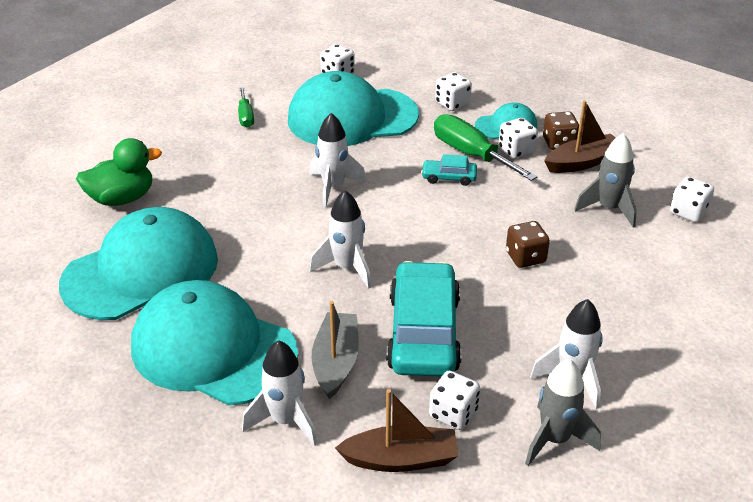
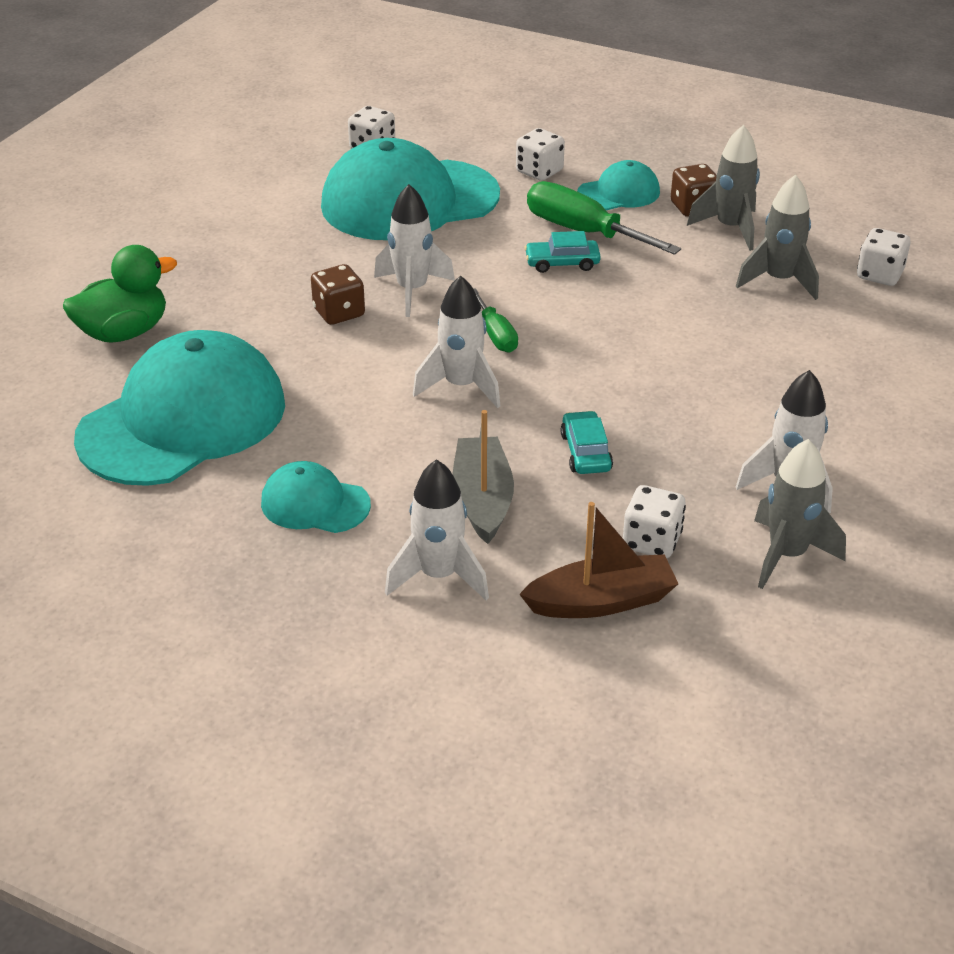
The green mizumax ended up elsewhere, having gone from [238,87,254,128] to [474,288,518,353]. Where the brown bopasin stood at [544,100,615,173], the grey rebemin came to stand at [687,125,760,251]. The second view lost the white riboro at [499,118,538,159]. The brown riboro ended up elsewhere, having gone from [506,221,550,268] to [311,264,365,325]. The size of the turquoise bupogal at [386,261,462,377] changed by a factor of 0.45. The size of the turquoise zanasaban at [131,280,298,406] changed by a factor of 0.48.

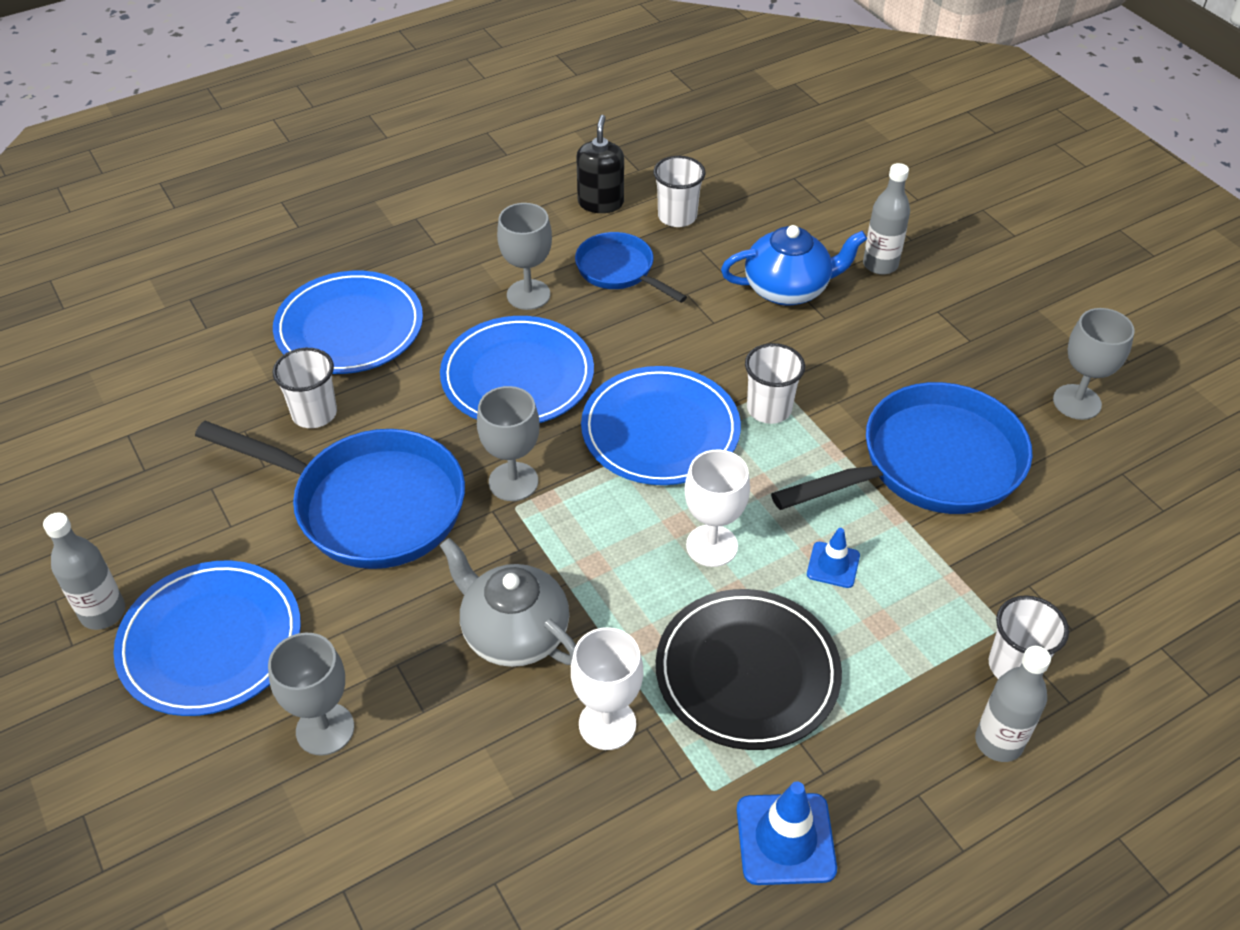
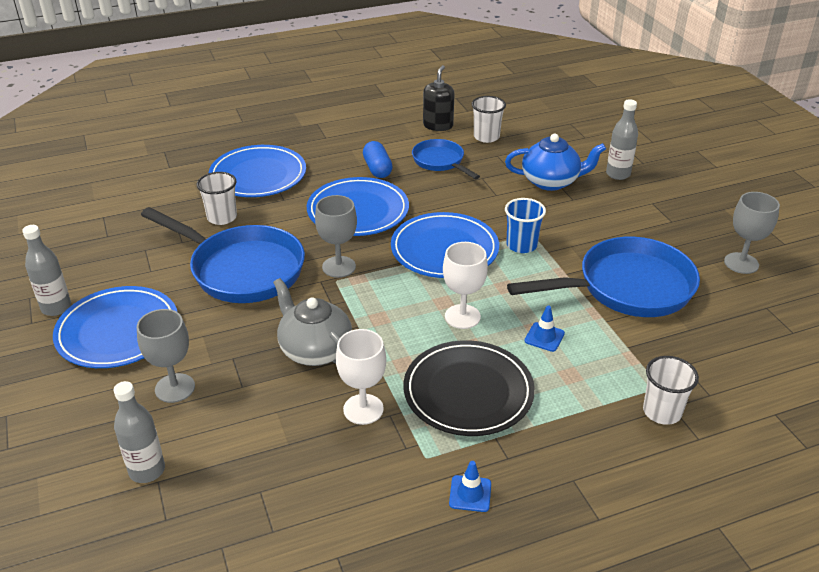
Where the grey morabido stood at [497,203,552,310], the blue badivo came to stand at [363,141,393,178]. What was the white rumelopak at [745,343,805,424] turned into the blue rumelopak at [505,198,546,253]. The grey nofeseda ended up elsewhere, having gone from [975,646,1051,762] to [114,381,165,483]. The size of the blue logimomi at [737,781,837,885] changed by a factor of 0.60.

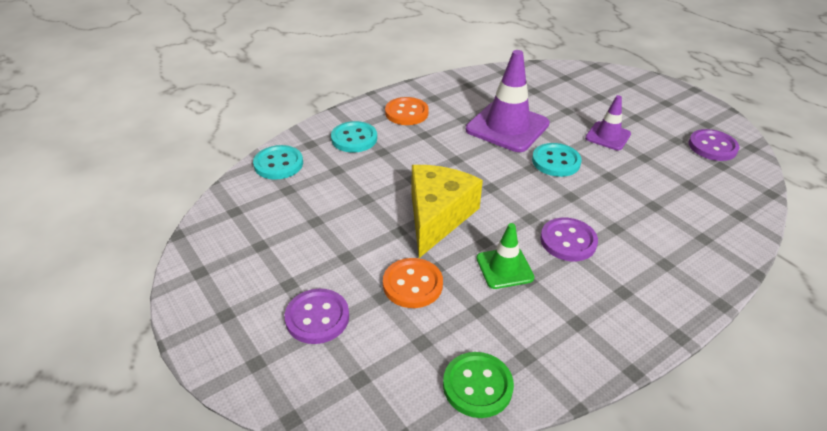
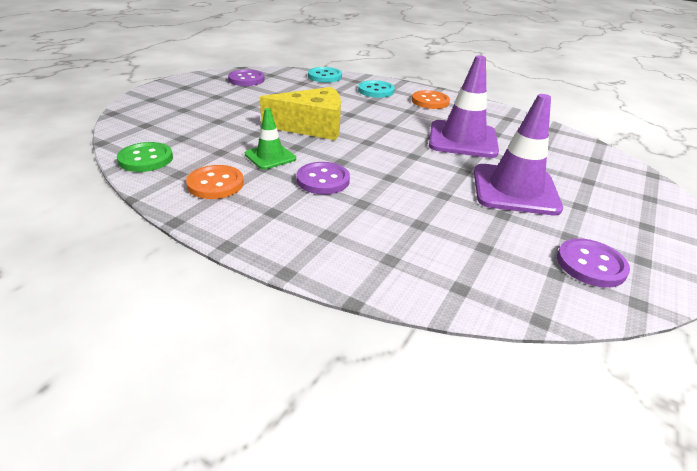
The size of the purple logimomi at [585,95,631,150] changed by a factor of 1.82. The second view lost the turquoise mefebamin at [532,143,582,177]. The orange mefebamin ended up elsewhere, having gone from [383,258,443,308] to [186,165,244,199]. The purple mefebamin ended up elsewhere, having gone from [285,289,349,344] to [228,70,265,86].

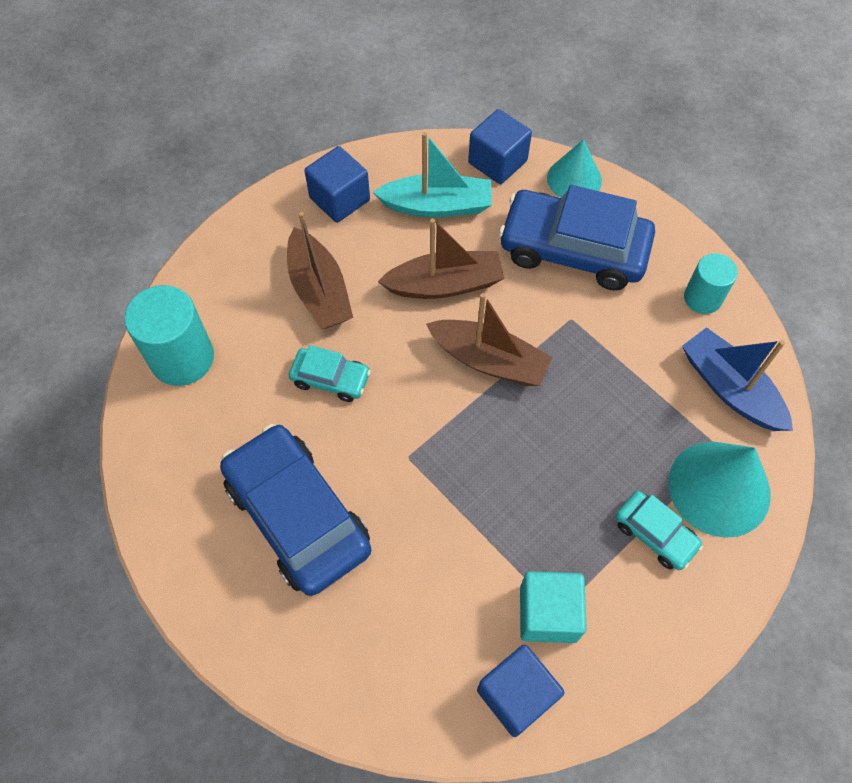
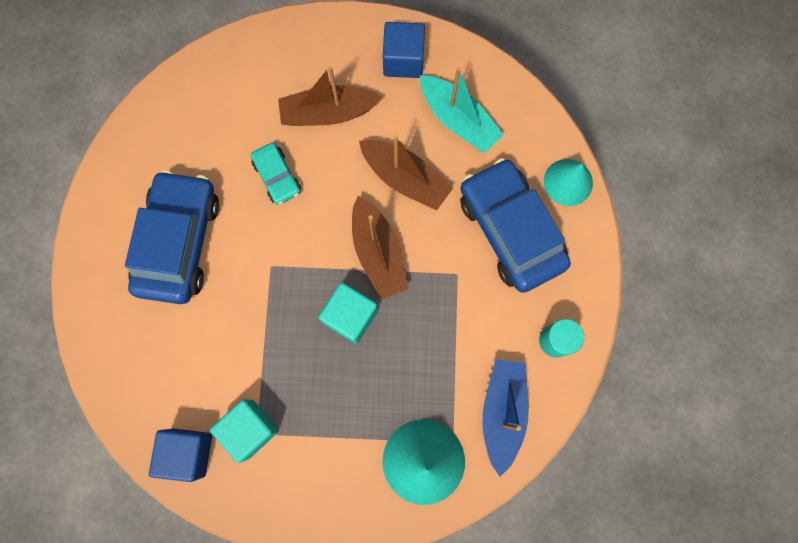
The second view lost the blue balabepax at [468,109,532,184]. The brown bopasin at [287,212,353,329] ended up facing another way, 60 degrees clockwise from before. The second view lost the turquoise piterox at [124,285,214,386]. The second view lost the turquoise bupogal at [615,491,703,570]. The second view gained the turquoise balabepax at [318,283,378,344].

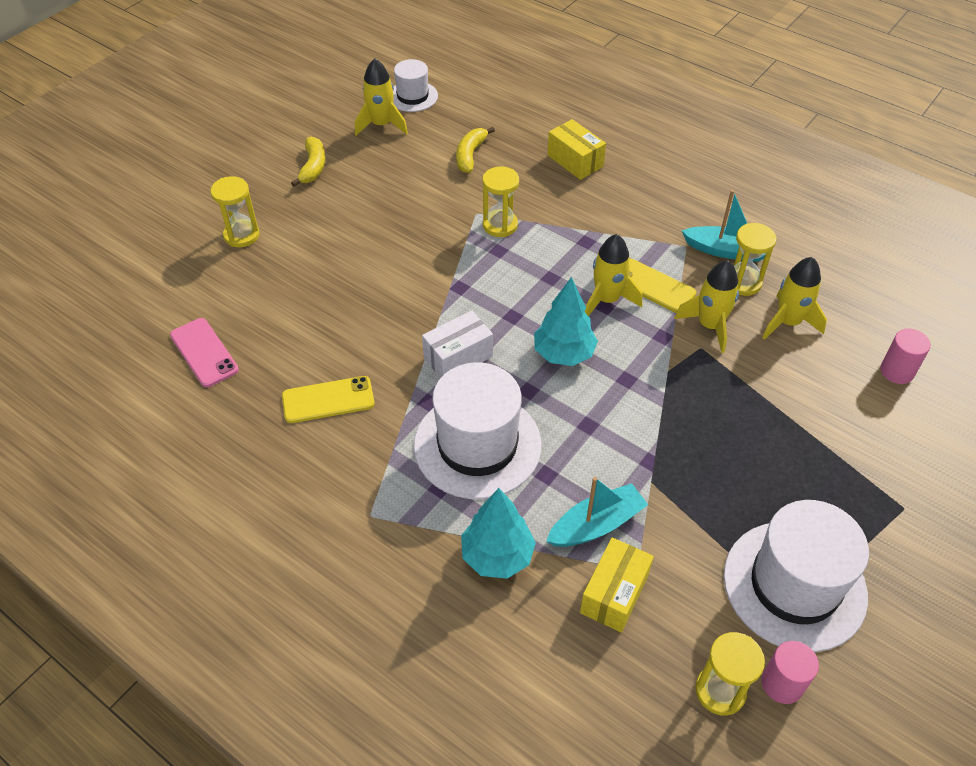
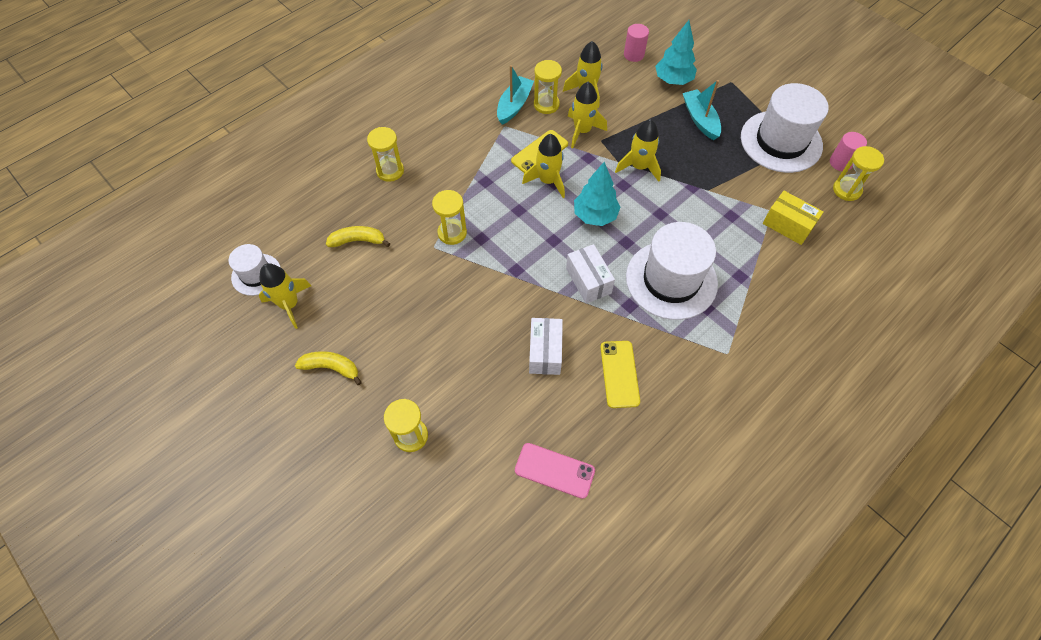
Where the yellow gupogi stood at [547,119,606,180], the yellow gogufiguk came to stand at [367,127,404,182]. The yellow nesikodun at [456,127,495,173] ended up facing another way, 150 degrees clockwise from before. The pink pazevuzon at [170,318,239,387] ended up facing another way, 45 degrees clockwise from before. The turquoise bopasin ended up elsewhere, having gone from [546,477,648,547] to [683,80,721,140]. The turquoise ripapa ended up elsewhere, having gone from [461,488,536,579] to [655,20,697,85]. The second view gained the yellow rebemin at [615,119,661,182]. The second view gained the white gupogi at [529,318,563,375].

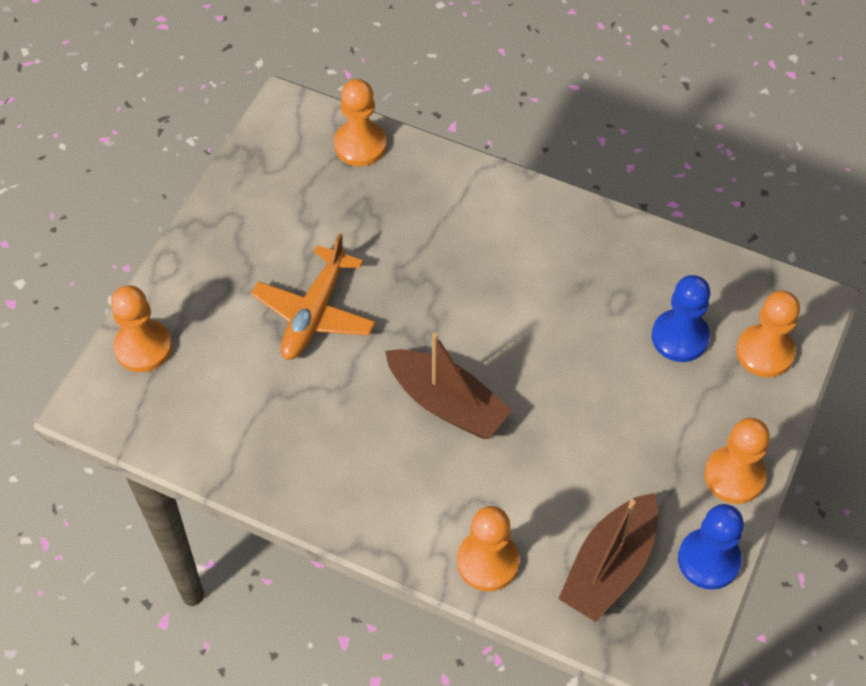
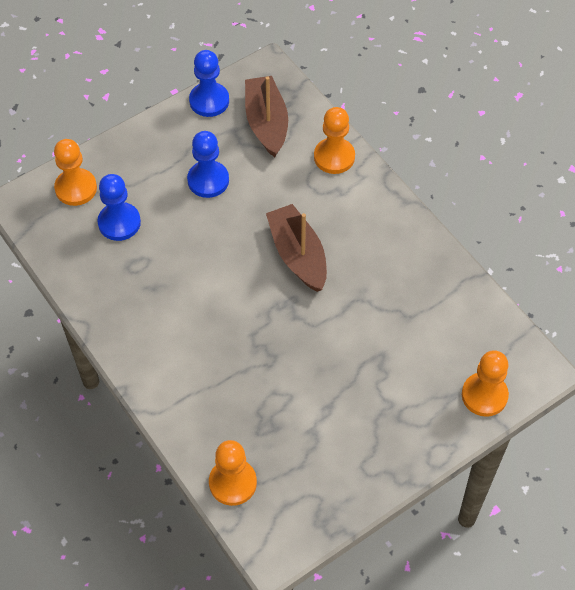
The second view lost the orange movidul at [251,233,375,360]. The second view lost the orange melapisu at [704,418,770,504]. The brown bopasin at [558,493,658,622] ended up facing another way, 75 degrees counterclockwise from before. The second view gained the blue melapisu at [187,131,229,198].

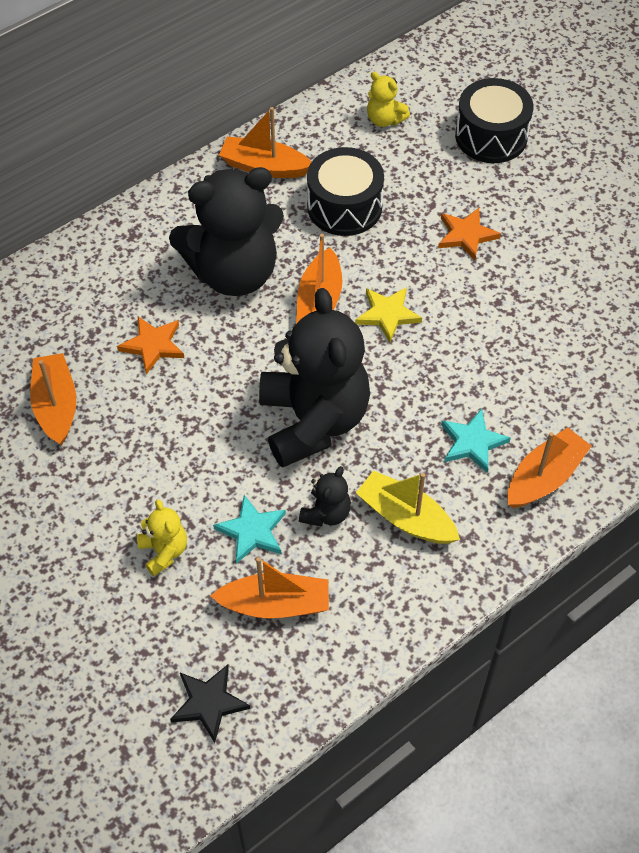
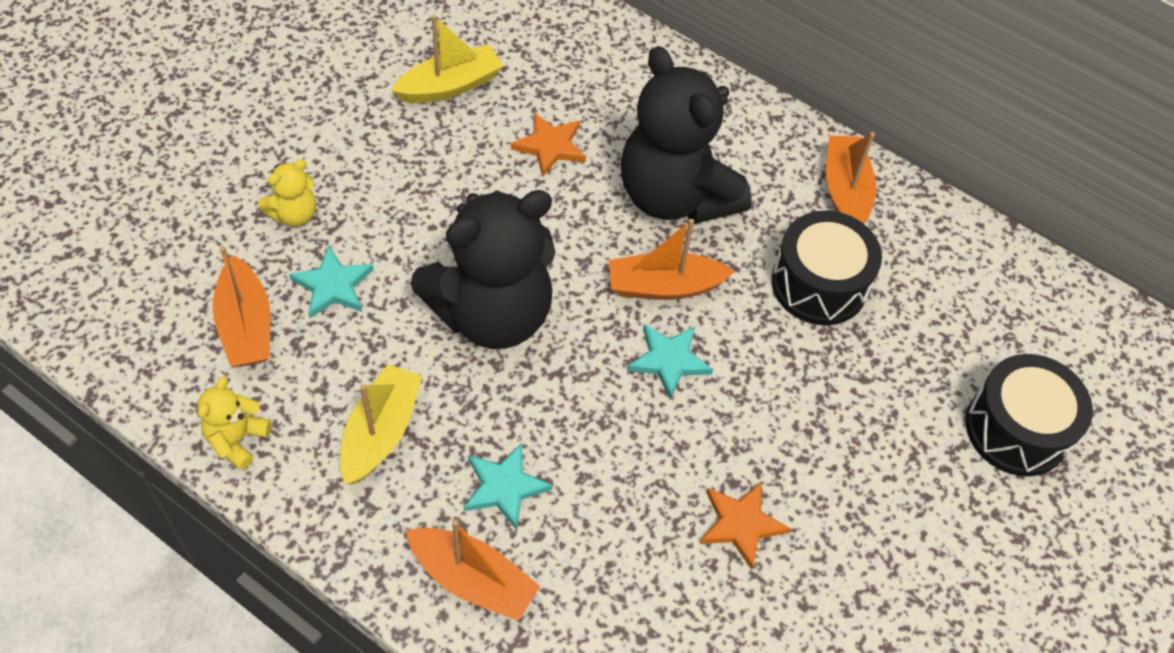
The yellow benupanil ended up elsewhere, having gone from [367,72,410,127] to [197,376,271,470]. The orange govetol ended up elsewhere, having gone from [438,208,501,260] to [700,482,791,570]. What was the yellow govetol at [355,287,422,342] turned into the turquoise govetol at [627,324,713,399]. What was the orange bopasin at [30,353,76,446] turned into the yellow bopasin at [391,15,503,103]. The second view lost the black benupanil at [299,466,351,527]. The second view lost the black govetol at [170,664,250,743].

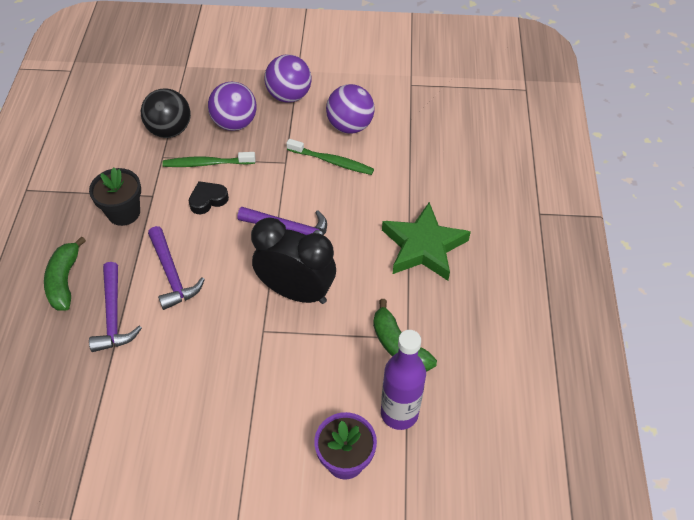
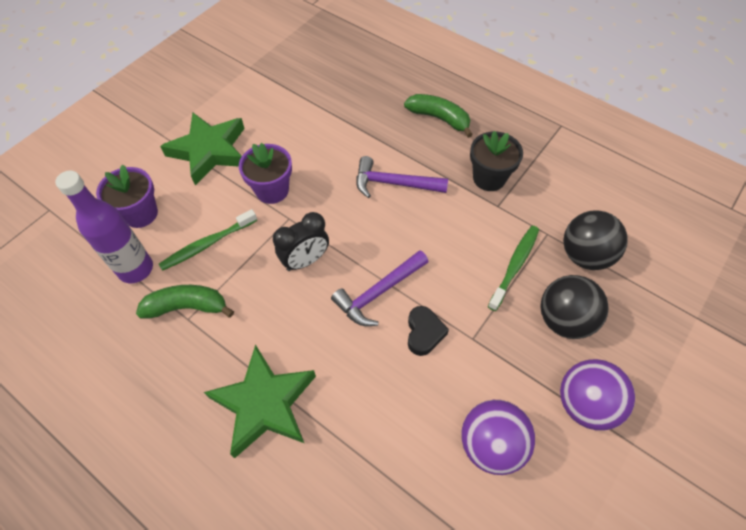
What was the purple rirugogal at [208,81,257,131] turned into the black rirugogal at [540,275,609,339]. The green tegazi ended up elsewhere, having gone from [286,139,374,175] to [159,209,257,271]. The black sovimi ended up elsewhere, having gone from [189,181,229,214] to [408,306,449,356]. The size of the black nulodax at [251,217,336,304] changed by a factor of 0.63. The second view lost the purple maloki at [89,262,142,352]. The second view gained the green govetol at [160,112,245,185]. The second view gained the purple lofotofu at [239,143,292,204].

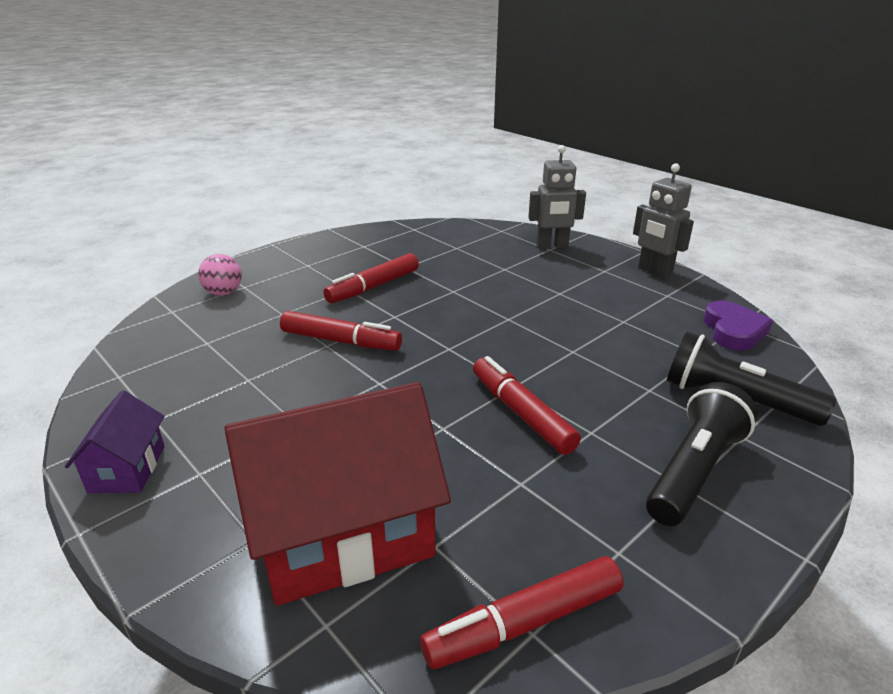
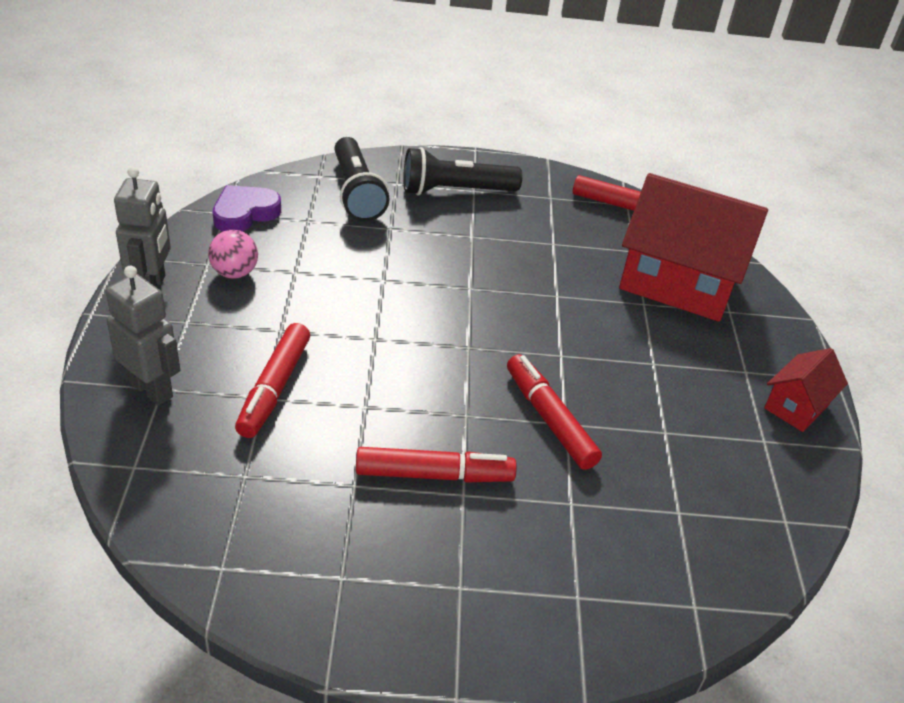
The pink rirugogal ended up elsewhere, having gone from [198,254,242,295] to [208,230,258,279]. The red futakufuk ended up elsewhere, having gone from [473,356,581,455] to [235,323,310,438]. What was the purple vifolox at [65,390,165,493] turned into the red vifolox at [764,348,848,432].

